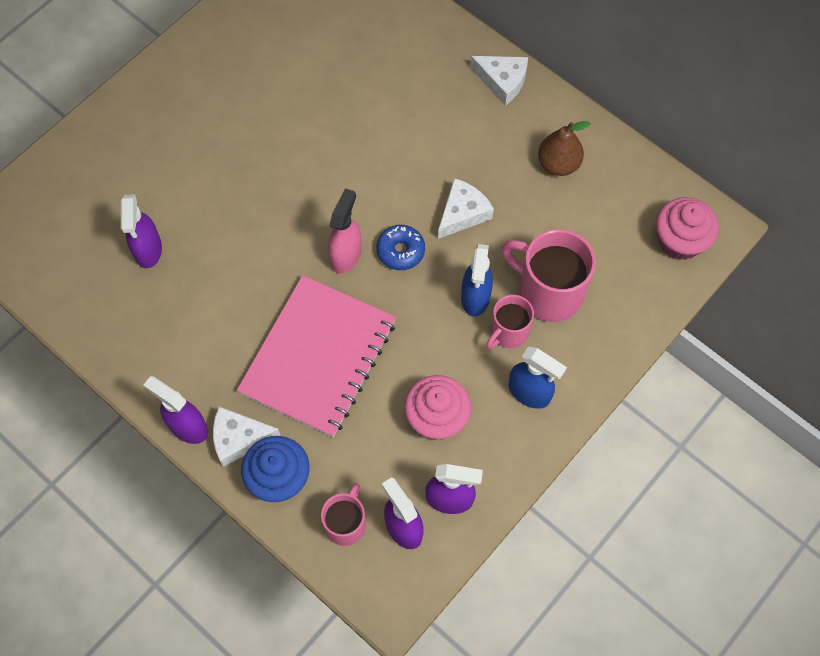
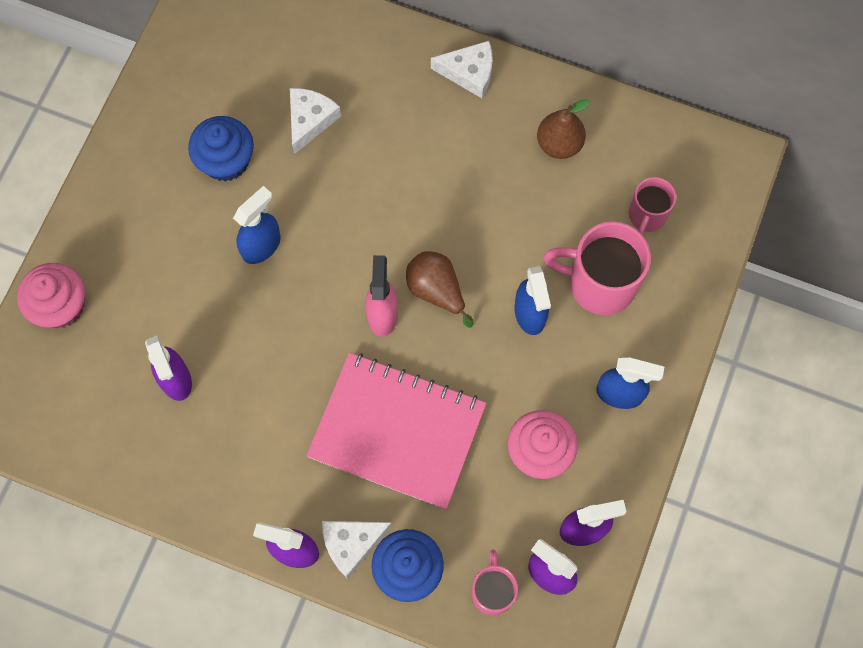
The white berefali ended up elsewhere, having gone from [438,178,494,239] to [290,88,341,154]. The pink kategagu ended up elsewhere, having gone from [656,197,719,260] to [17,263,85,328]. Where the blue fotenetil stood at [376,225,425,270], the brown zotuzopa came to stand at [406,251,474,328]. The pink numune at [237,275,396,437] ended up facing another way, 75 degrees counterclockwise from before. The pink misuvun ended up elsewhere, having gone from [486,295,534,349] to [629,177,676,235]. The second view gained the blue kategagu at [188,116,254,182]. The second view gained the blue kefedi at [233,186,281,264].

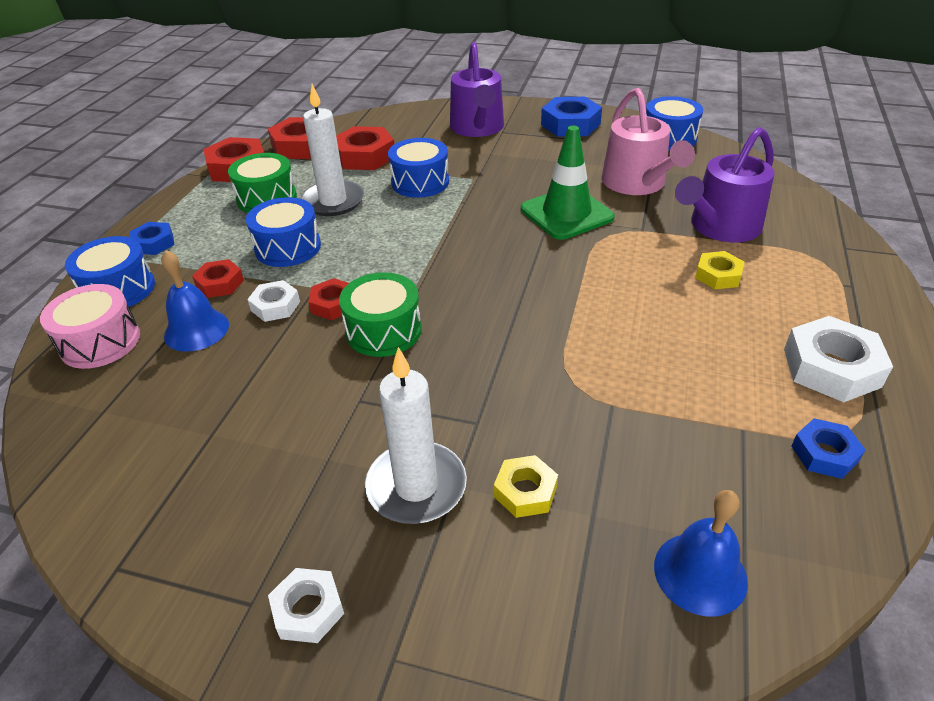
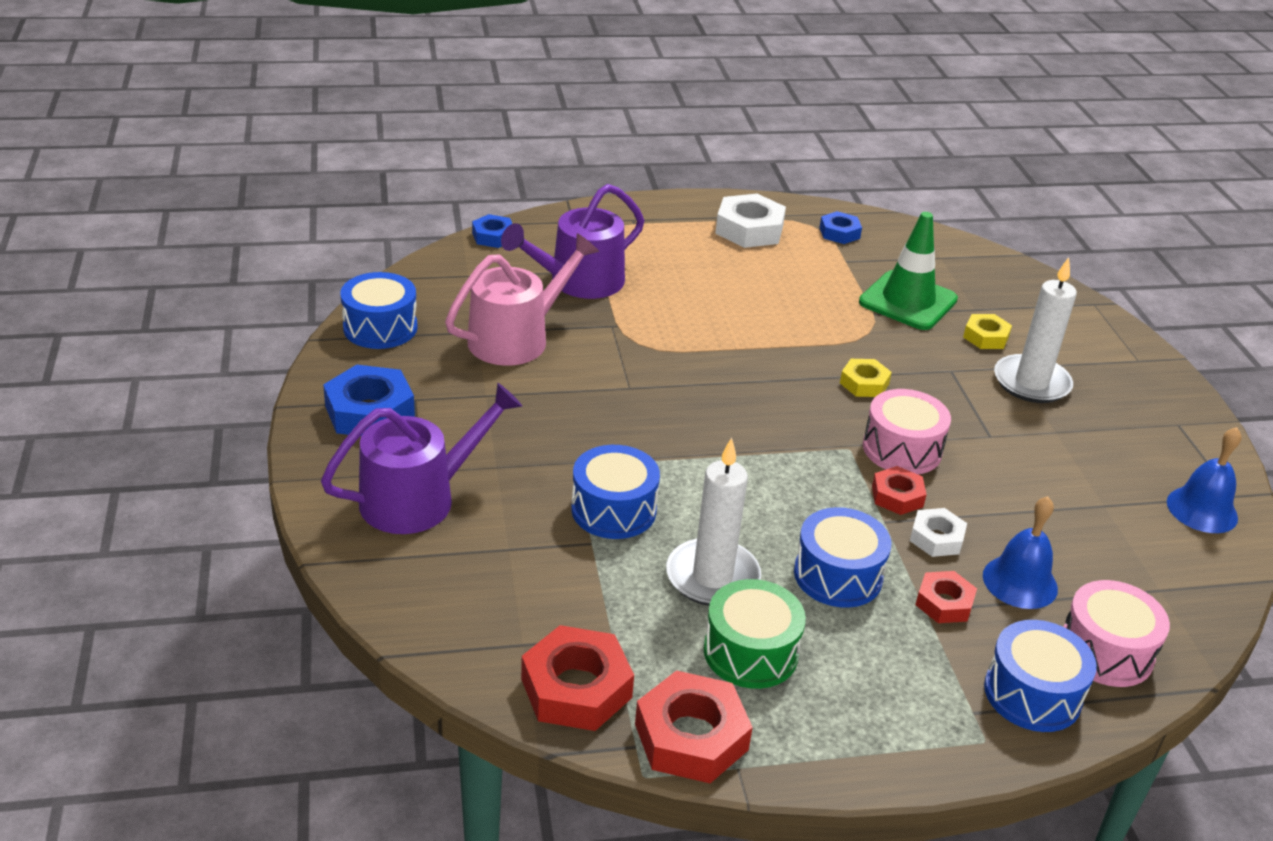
The second view lost the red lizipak at [336,126,394,170]. The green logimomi ended up elsewhere, having gone from [521,126,615,240] to [859,212,958,330]. The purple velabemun at [675,127,774,242] ended up facing another way, 120 degrees clockwise from before. The blue lizipak ended up elsewhere, having gone from [130,222,175,255] to [472,214,513,248]. The yellow lizipak ended up elsewhere, having gone from [695,251,744,289] to [840,359,892,397]. What was the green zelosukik at [339,272,422,357] turned into the pink zelosukik at [863,389,951,474]. The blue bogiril ended up elsewhere, having gone from [654,490,748,617] to [1167,427,1241,533]. The second view lost the white lizipak at [268,568,344,643].

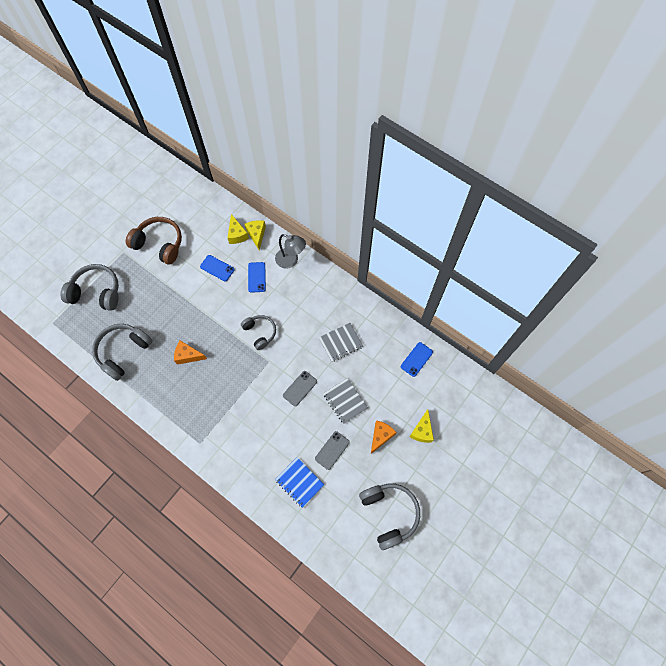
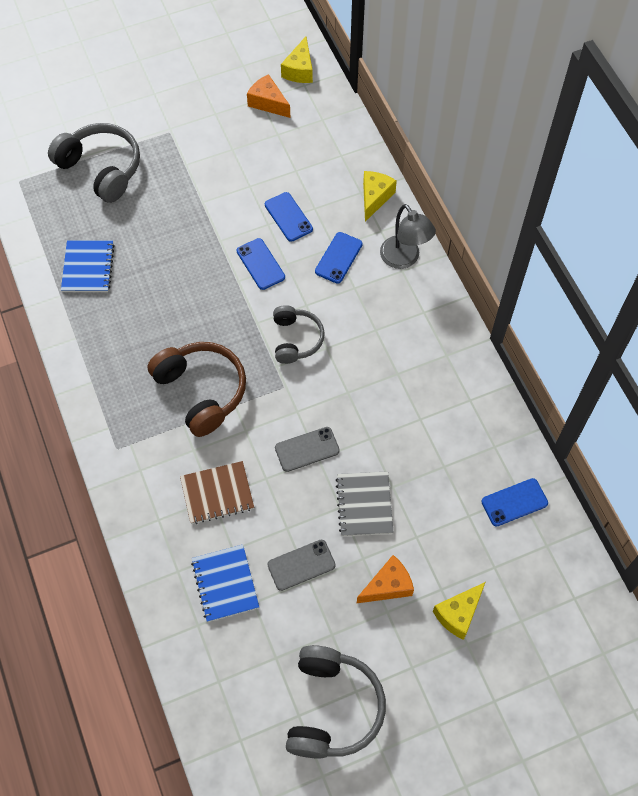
The yellow berefali ended up elsewhere, having gone from [228,214,249,244] to [281,36,313,83]. The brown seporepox ended up elsewhere, having gone from [126,217,182,265] to [148,342,246,437]. The second view lost the grey numune at [319,323,363,362]. Where the grey seporepox stood at [92,324,152,381], the blue numune came to stand at [61,240,115,292]. The orange berefali ended up elsewhere, having gone from [174,341,207,365] to [247,74,290,118]. The second view gained the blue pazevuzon at [237,238,285,290]. The second view gained the brown numune at [180,461,254,524].

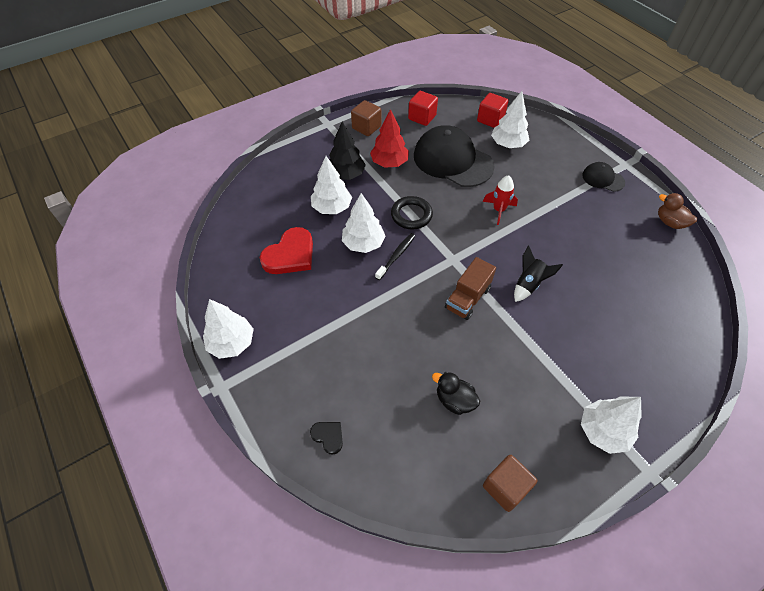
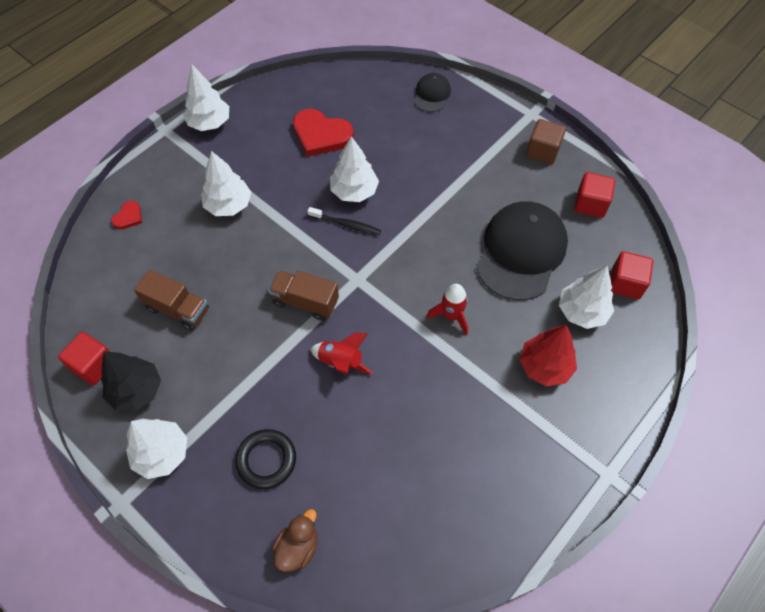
The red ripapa ended up elsewhere, having gone from [370,109,409,168] to [519,325,577,386]. The black ripapa ended up elsewhere, having gone from [329,122,366,180] to [101,351,161,411]. The white ripapa ended up elsewhere, having gone from [311,156,352,214] to [201,151,251,216]. The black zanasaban ended up elsewhere, having gone from [582,162,625,192] to [414,73,451,112]. The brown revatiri ended up elsewhere, having gone from [658,193,697,229] to [272,509,317,572]. The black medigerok ended up elsewhere, having gone from [391,196,433,229] to [235,429,296,489]. What was the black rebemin at [514,245,563,302] turned into the red rebemin at [310,333,373,375]. Where the black revatiri stood at [432,372,480,415], the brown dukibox came to stand at [134,269,209,331]. What was the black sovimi at [310,422,343,455] turned into the red sovimi at [111,200,142,230]. What was the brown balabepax at [483,455,537,512] turned into the red balabepax at [58,332,110,386].

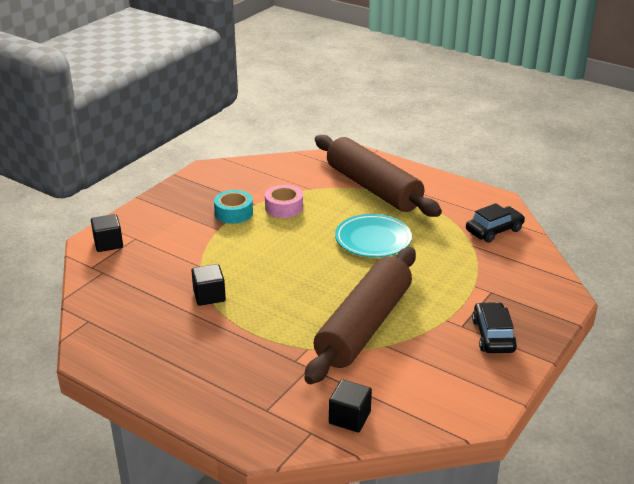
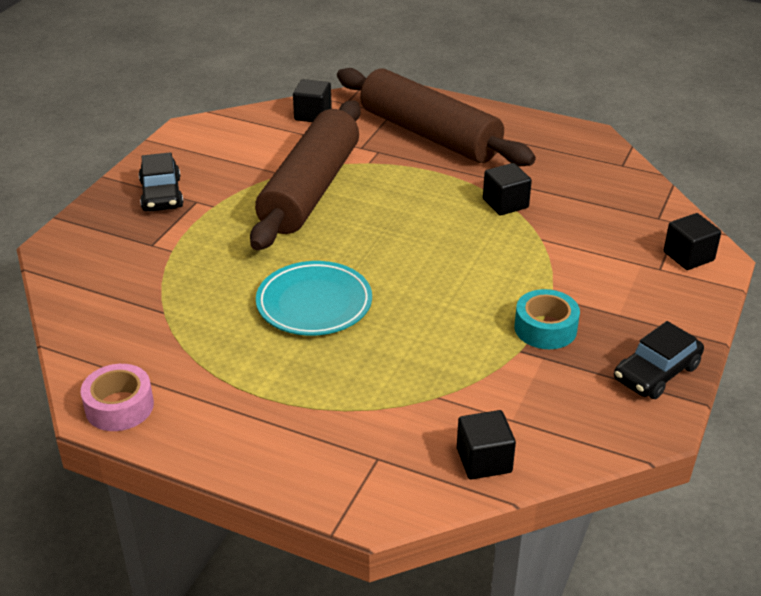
The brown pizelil ended up elsewhere, having gone from [315,135,442,217] to [337,68,536,166]. The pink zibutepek ended up elsewhere, having gone from [265,185,303,218] to [81,364,154,431]. The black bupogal ended up elsewhere, having gone from [466,203,525,243] to [614,321,704,399]. The second view gained the black balabepax at [457,410,516,480].

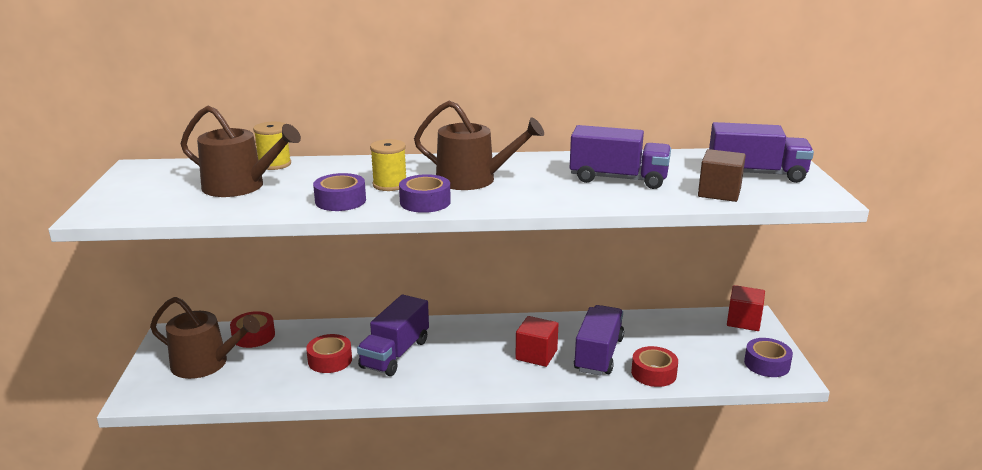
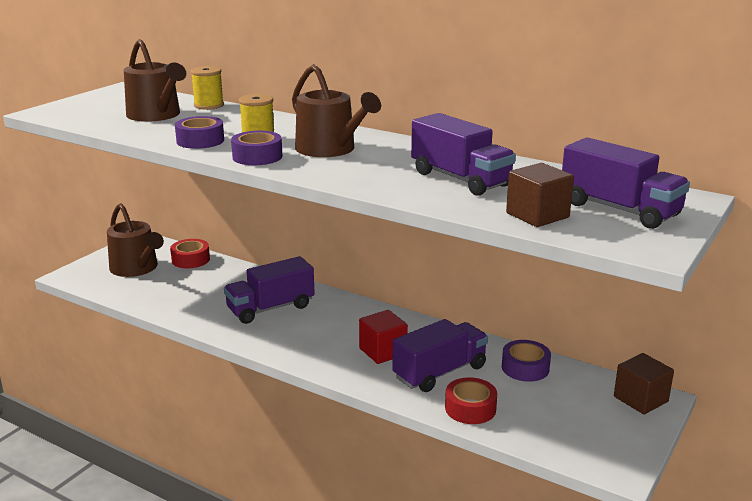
What was the red balabepax at [727,285,765,331] turned into the brown balabepax at [614,353,674,414]. The second view lost the red zibutepek at [306,334,352,373]. The purple zibutepek ended up elsewhere, having gone from [744,338,793,377] to [502,340,551,382].

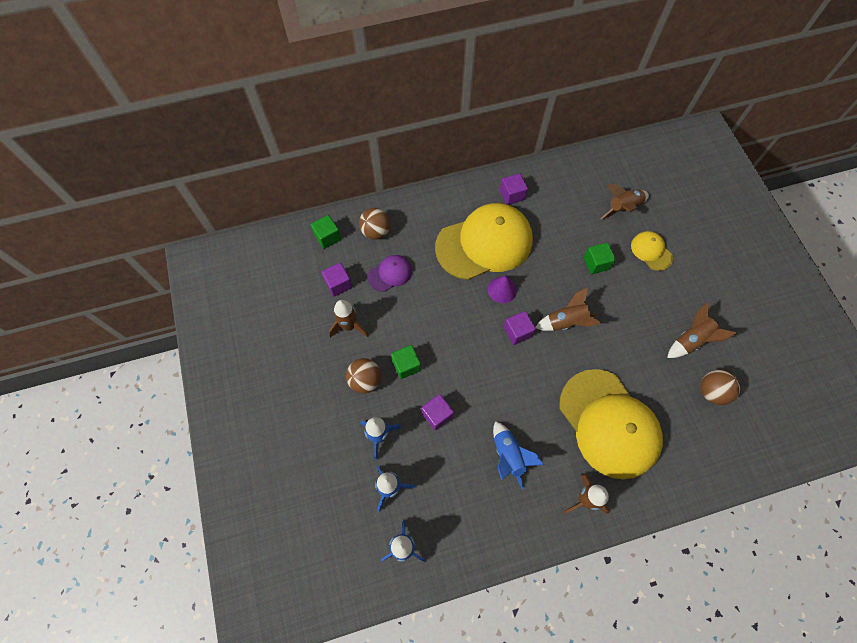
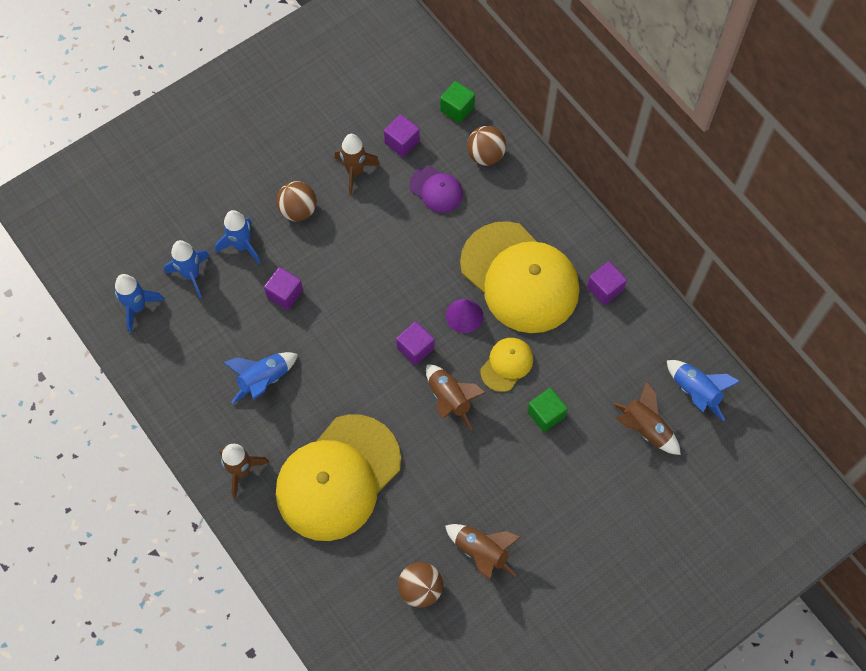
The yellow zanasaban ended up elsewhere, having gone from [631,231,673,271] to [481,338,533,392]. The second view lost the green balabepax at [391,345,421,379]. The second view gained the blue rebemin at [667,360,741,421].

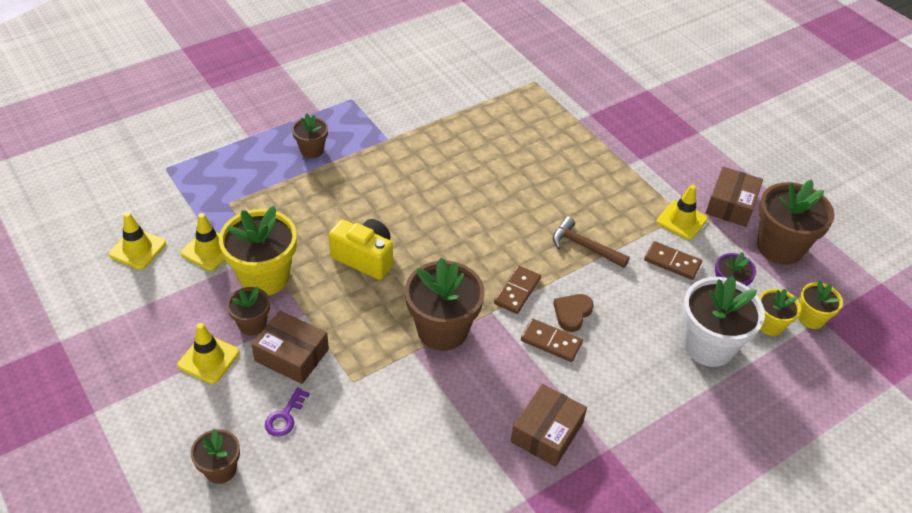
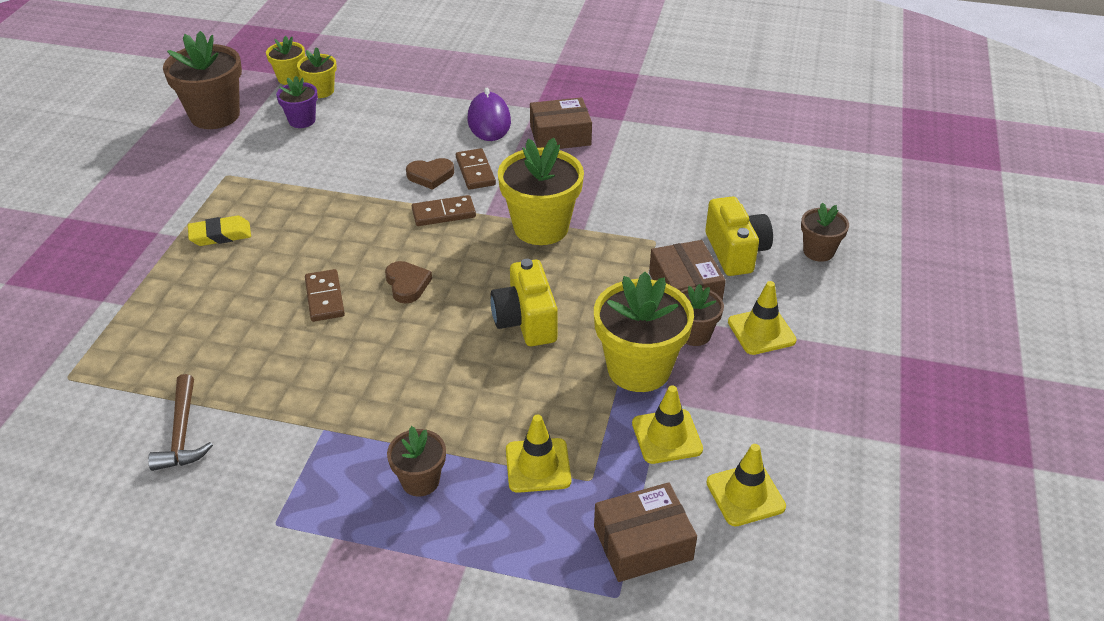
The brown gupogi ended up elsewhere, having gone from [706,167,763,227] to [594,482,697,582]. The yellow logimomi ended up elsewhere, having gone from [657,185,708,240] to [506,414,571,493]. The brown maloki ended up elsewhere, having gone from [553,216,630,268] to [148,374,213,471]. The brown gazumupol ended up elsewhere, having gone from [644,241,702,280] to [305,269,345,322]. What was the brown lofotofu at [405,258,485,351] turned into the yellow lofotofu at [498,138,584,245]. The second view lost the white lofotofu at [683,276,765,367]. Where the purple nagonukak stood at [265,387,310,437], the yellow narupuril came to stand at [705,196,773,276]. The second view gained the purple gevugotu at [467,88,511,141]. The second view gained the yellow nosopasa at [188,216,251,246]. The second view gained the brown sovimi at [385,261,432,304].

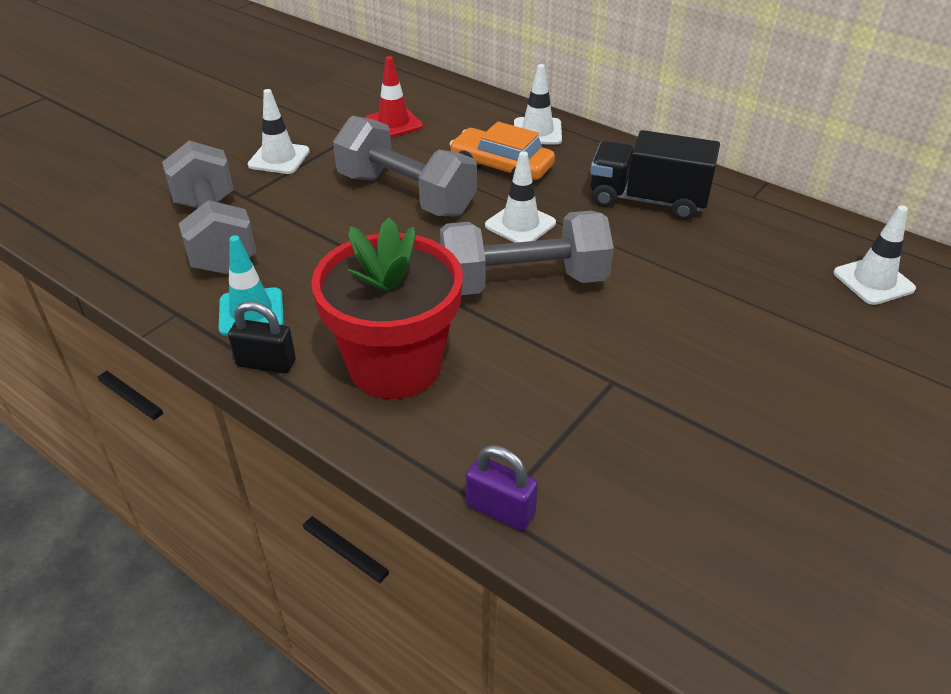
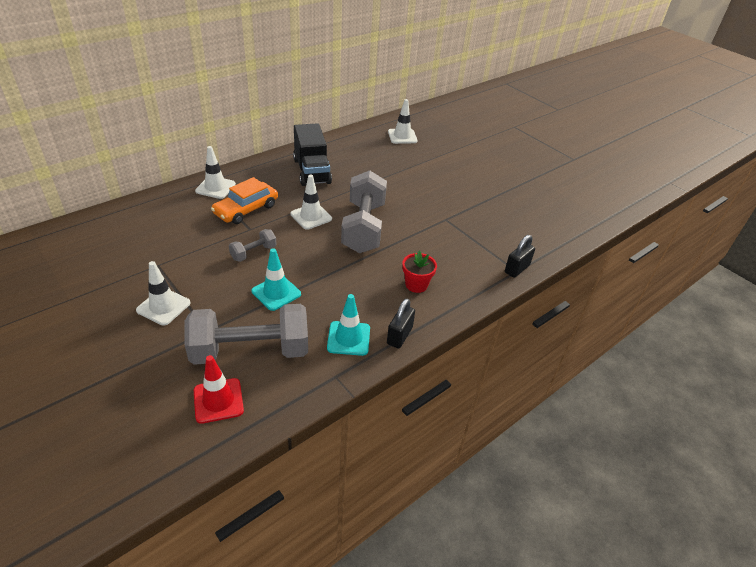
The red logimomi ended up elsewhere, having gone from [365,56,423,138] to [194,355,244,424]. The size of the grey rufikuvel at [333,116,477,217] changed by a factor of 0.47. The black dukibox at [590,130,720,220] ended up facing another way, 45 degrees counterclockwise from before. The size of the red lofotofu at [311,217,463,399] changed by a factor of 0.44. What was the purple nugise at [466,445,538,531] turned into the black nugise at [505,235,535,278]. The second view gained the turquoise logimomi at [252,248,301,311].

